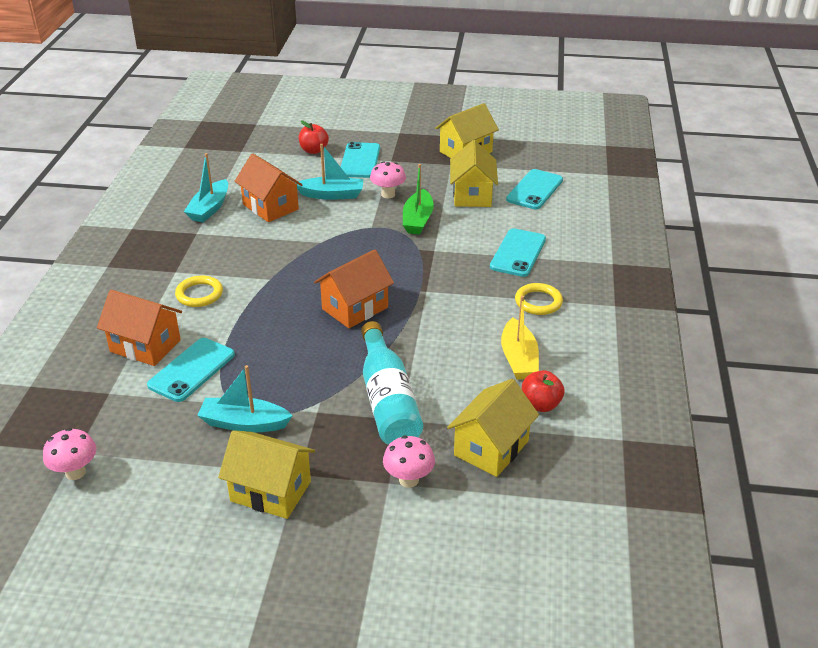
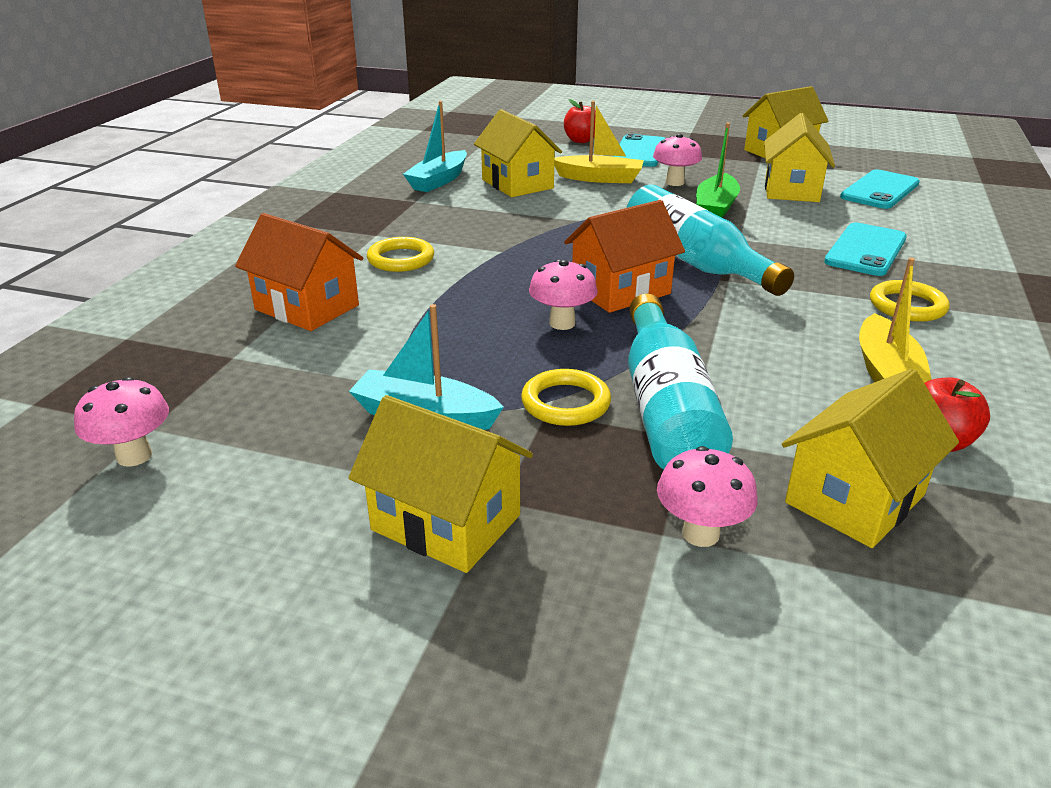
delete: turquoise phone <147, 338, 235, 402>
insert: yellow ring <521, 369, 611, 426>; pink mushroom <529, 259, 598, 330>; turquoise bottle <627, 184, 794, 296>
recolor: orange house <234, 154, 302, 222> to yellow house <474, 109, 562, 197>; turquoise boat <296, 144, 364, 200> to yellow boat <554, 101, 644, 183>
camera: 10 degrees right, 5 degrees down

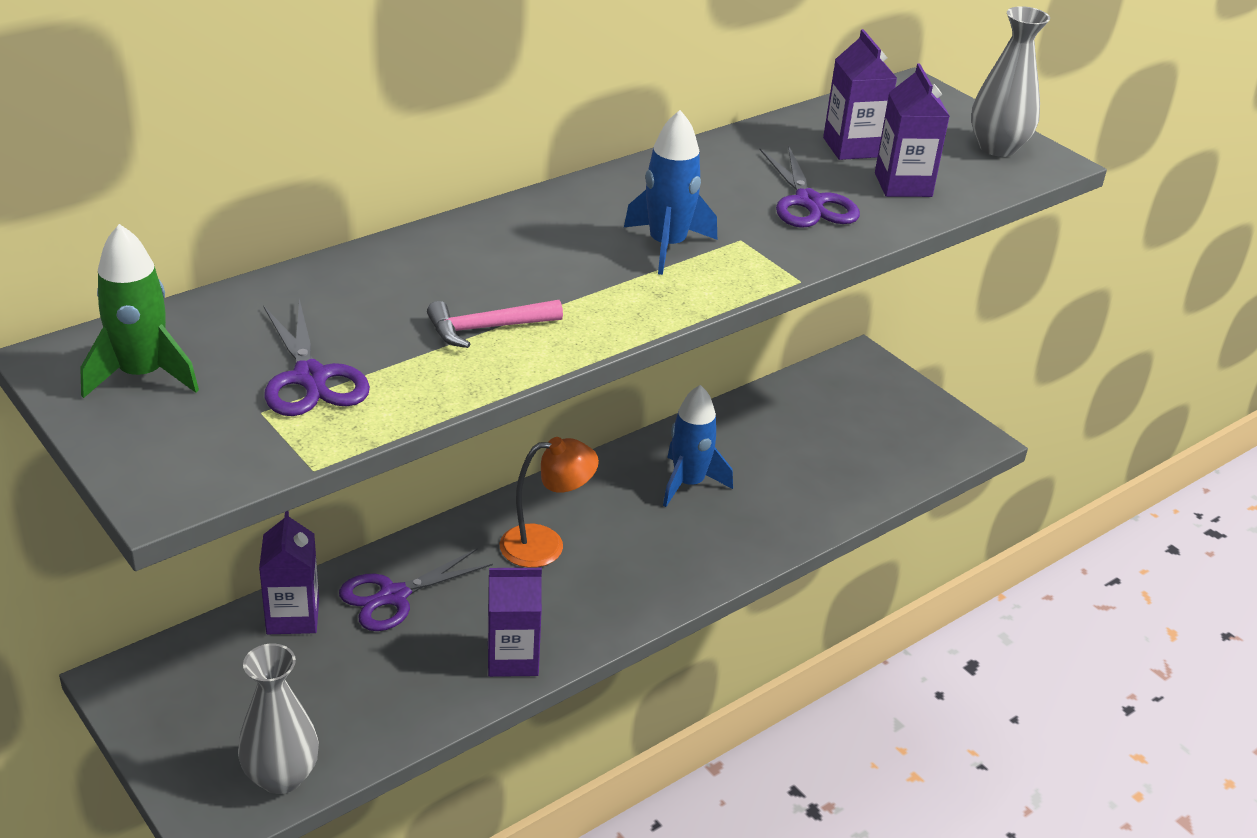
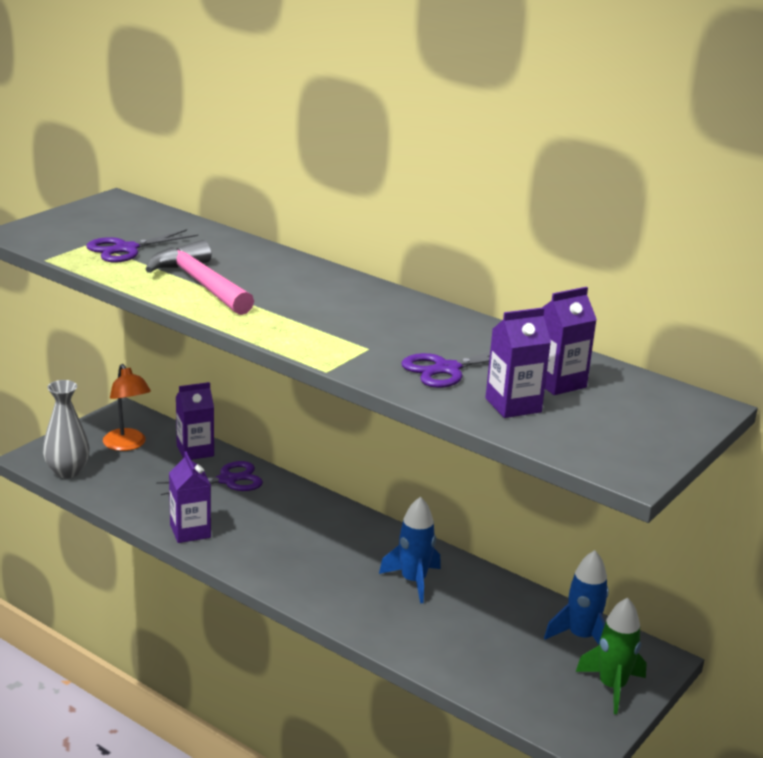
delete: grey vase <971, 6, 1050, 157>
move: green rocket <80, 224, 199, 398> to <576, 597, 647, 714>; orange lamp <500, 437, 599, 568> to <103, 364, 151, 451>; blue rocket <624, 110, 717, 275> to <544, 550, 609, 645>
rotate: purple scissors <339, 548, 493, 631> = <156, 461, 263, 495> 120 degrees clockwise
resize: pink hammer <427, 300, 563, 348> = <145, 240, 254, 315> x1.73
camera: 75 degrees right, 10 degrees down

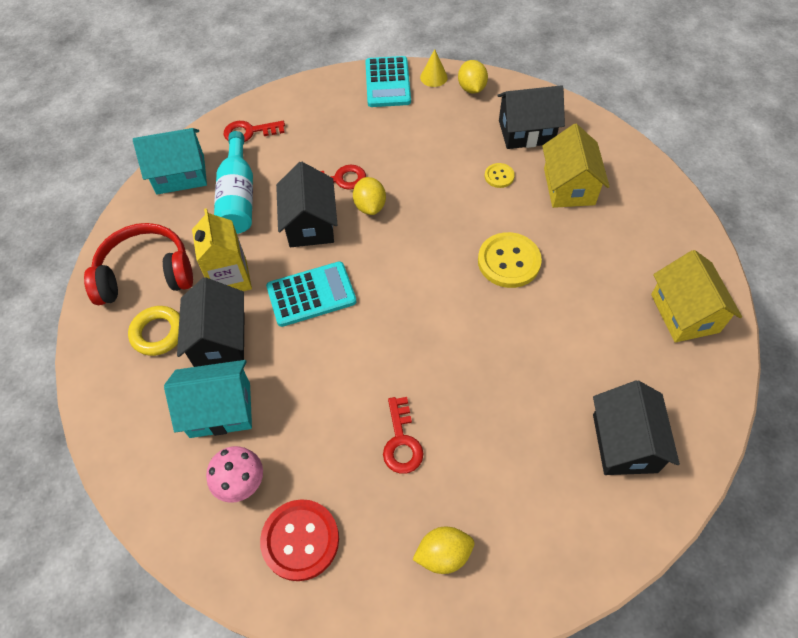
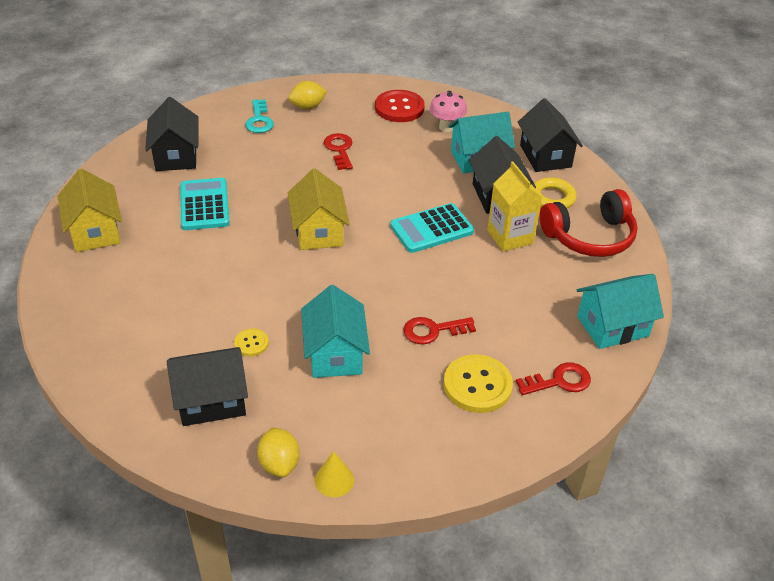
delete: turquoise bottle <214, 131, 253, 234>; yellow lemon <353, 177, 386, 215>
insert: turquoise key <245, 99, 274, 133>; turquoise house <301, 285, 370, 378>
move: black house <276, 162, 337, 247> to <518, 98, 583, 172>; turquoise calculator <365, 56, 411, 107> to <180, 178, 230, 230>; yellow button <478, 232, 542, 288> to <444, 354, 513, 413>; yellow house <542, 124, 610, 208> to <288, 169, 350, 250>
camera: 170 degrees right, 15 degrees down

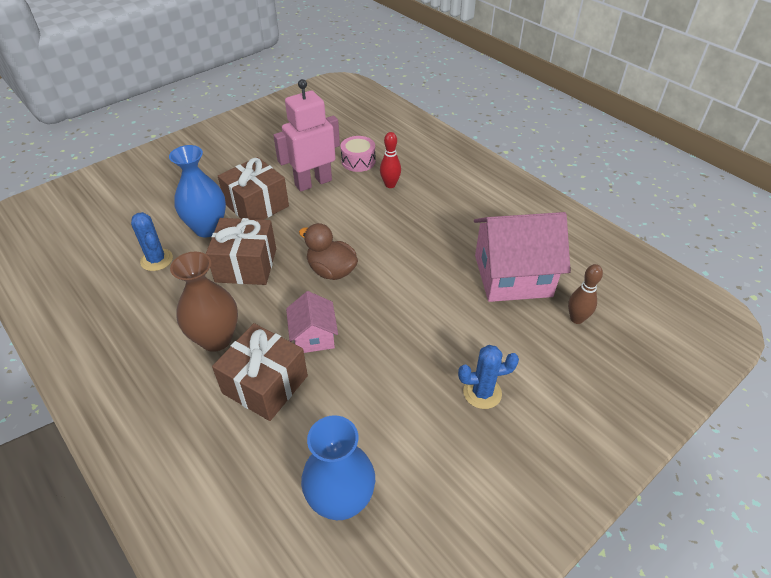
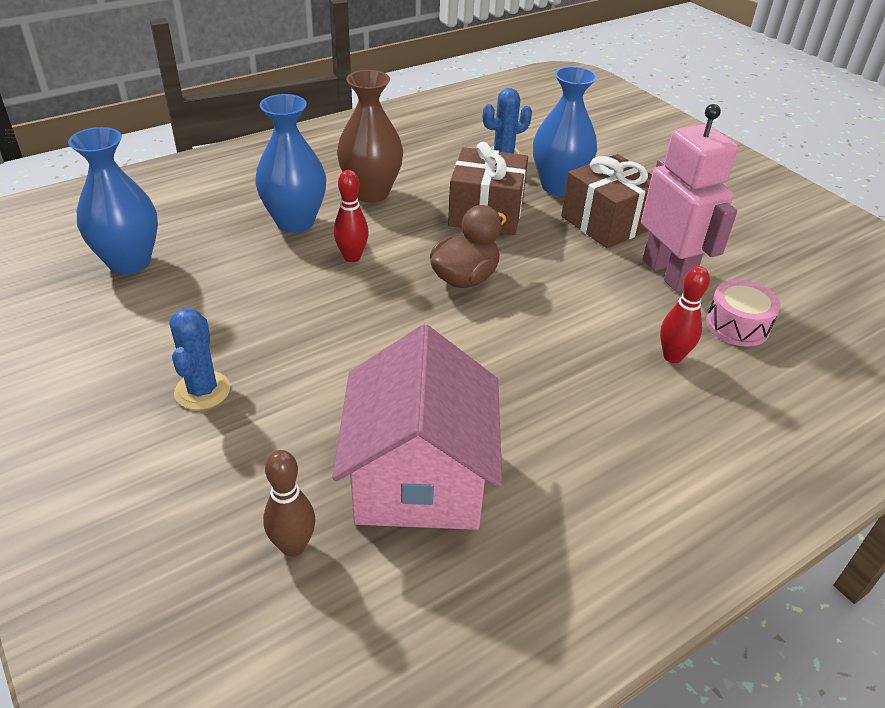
replace: brown gift <212, 323, 308, 421> to blue vase <255, 94, 326, 233>; pink house <286, 291, 338, 353> to red bowling pin <334, 170, 369, 262>
camera: 95 degrees right, 5 degrees down

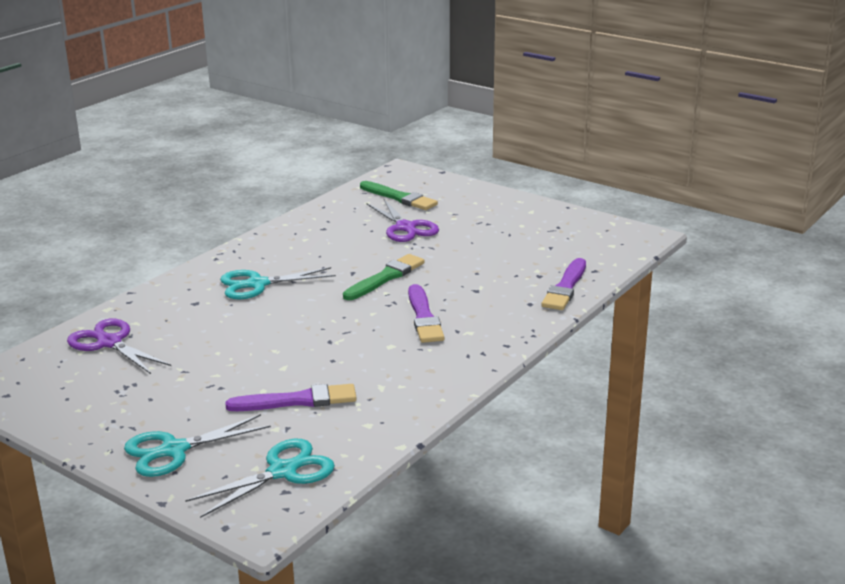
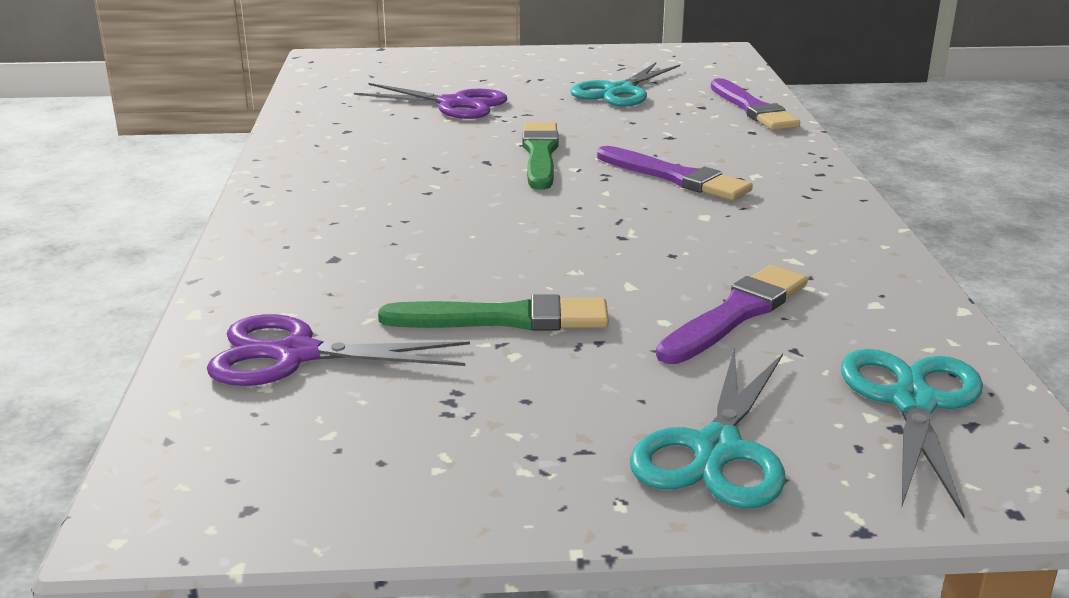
move: turquoise scissors <220, 267, 336, 299> to <570, 63, 680, 107>; green brush <360, 181, 438, 210> to <378, 294, 609, 331>
camera: 40 degrees left, 0 degrees up

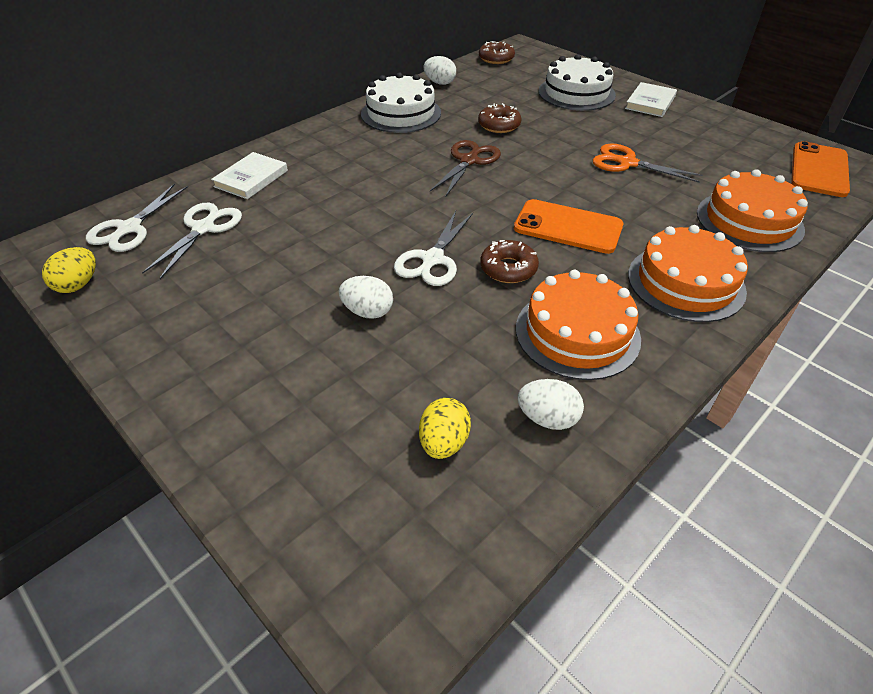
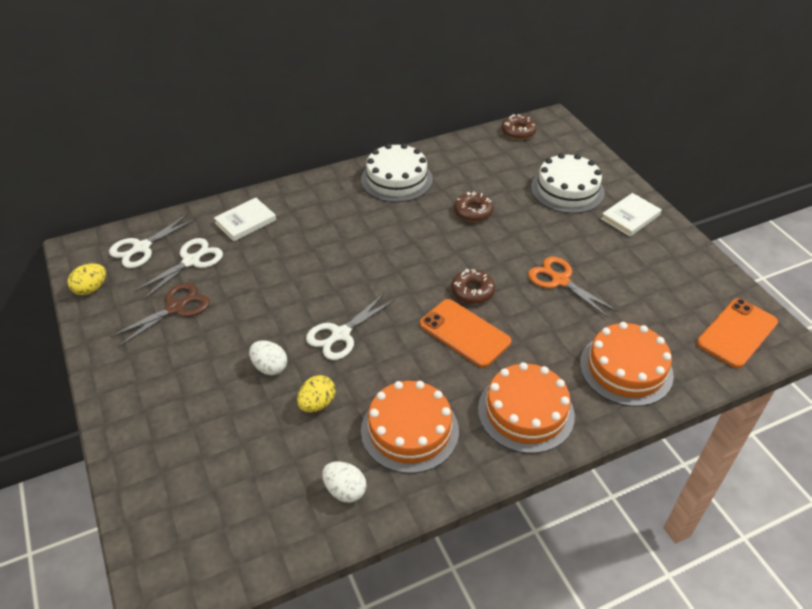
delete: white egg <424, 56, 456, 85>
move: yellow egg <419, 398, 471, 459> to <297, 375, 335, 413>; brown scissors <430, 140, 501, 196> to <110, 283, 210, 347>; brown donut <480, 240, 539, 283> to <451, 269, 495, 304>
camera: 20 degrees right, 0 degrees up

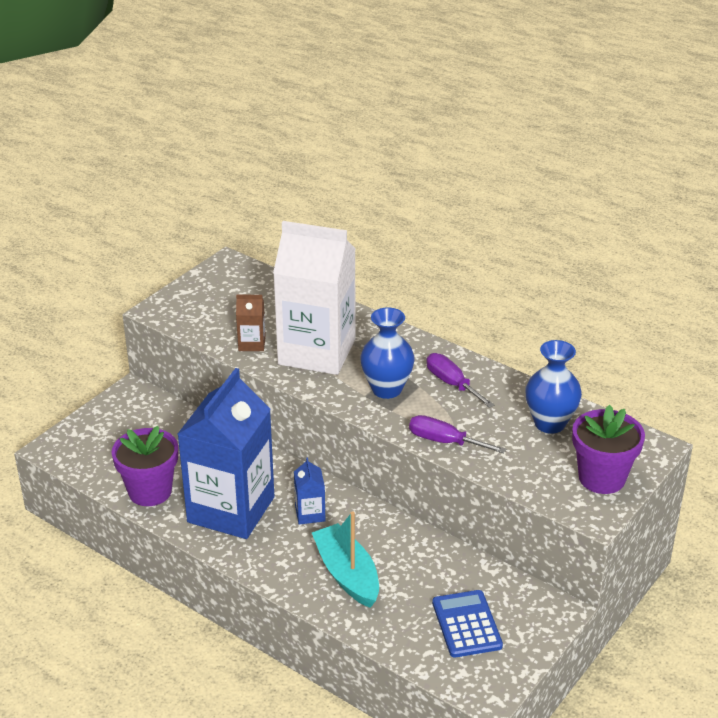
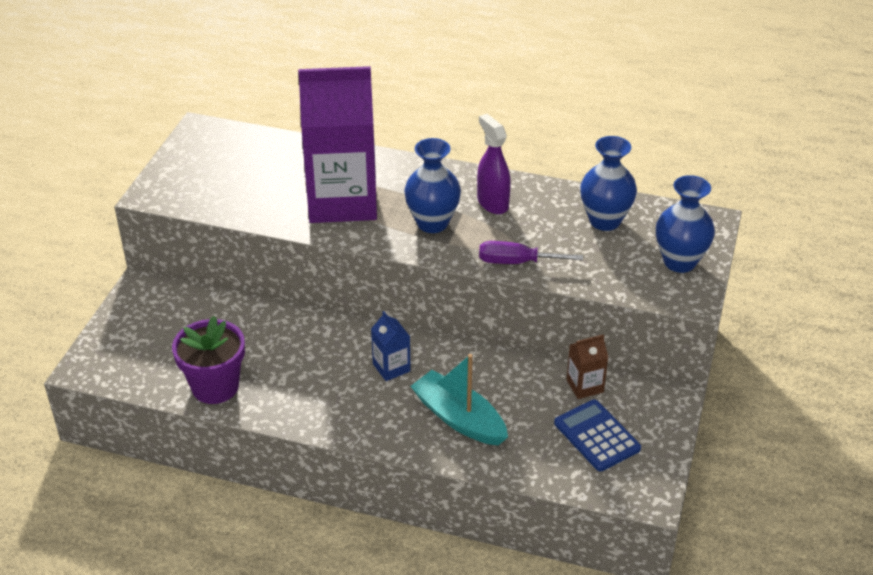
delete: blue carton <178, 368, 274, 539>
move: brown carton <236, 295, 266, 351> to <566, 334, 609, 399>
replace: purple screwdriver <426, 353, 494, 408> to purple spray bottle <477, 114, 511, 214>; purple flower pot <572, 405, 645, 494> to blue vase <656, 175, 715, 273>
recolor: white carton <273, 221, 356, 375> to purple carton <298, 66, 377, 223>
camera: 20 degrees left, 5 degrees up

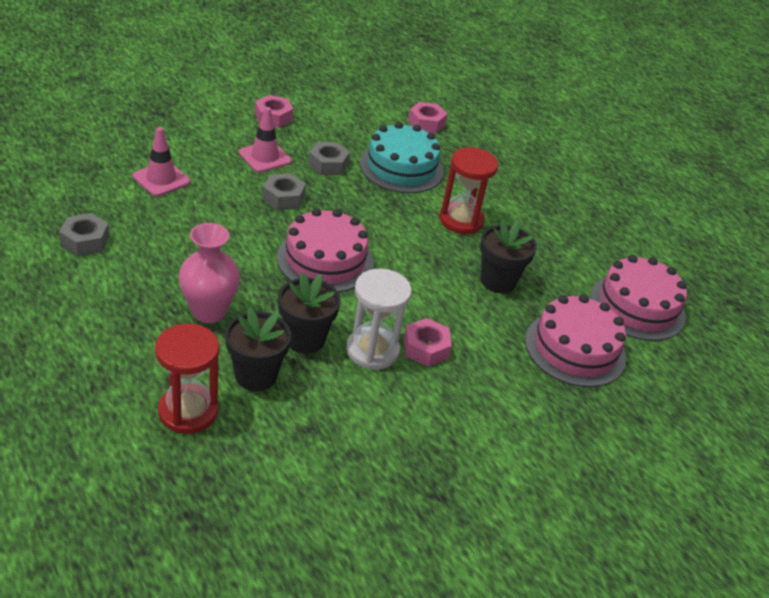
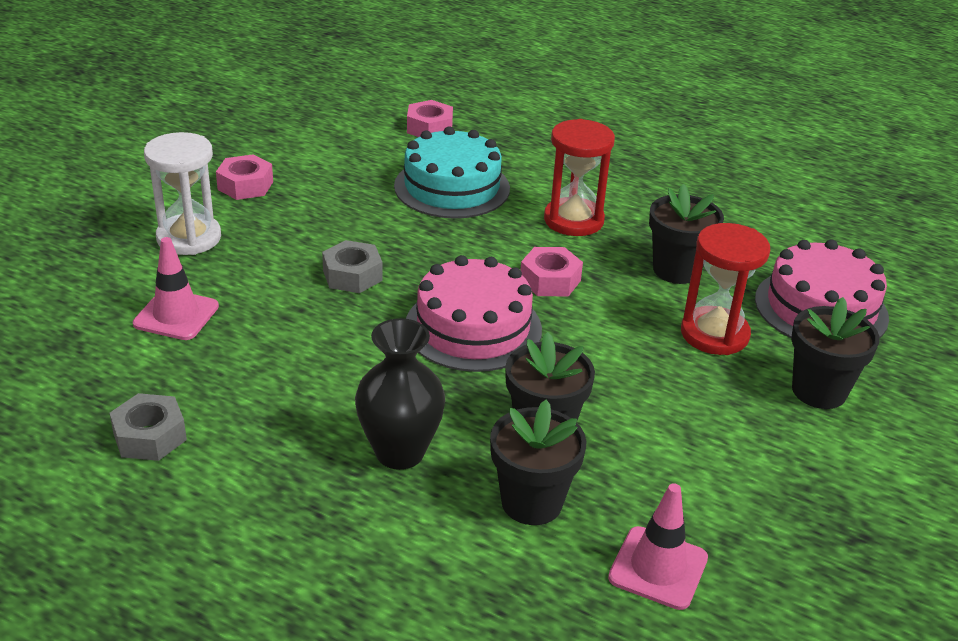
delete: grey nut <308, 142, 350, 175>; pink cake <591, 255, 687, 341>
insert: black flower pot <791, 297, 880, 409>
move: red hourglass <155, 324, 219, 434> to <681, 223, 770, 355>; pink traffic cone <239, 107, 292, 173> to <608, 483, 708, 610>; white hourglass <346, 269, 412, 370> to <144, 132, 221, 255>; pink nut <404, 318, 452, 367> to <521, 247, 583, 296>
recolor: pink vase <179, 223, 240, 323> to black vase <355, 318, 445, 470>
camera: 25 degrees left, 5 degrees down

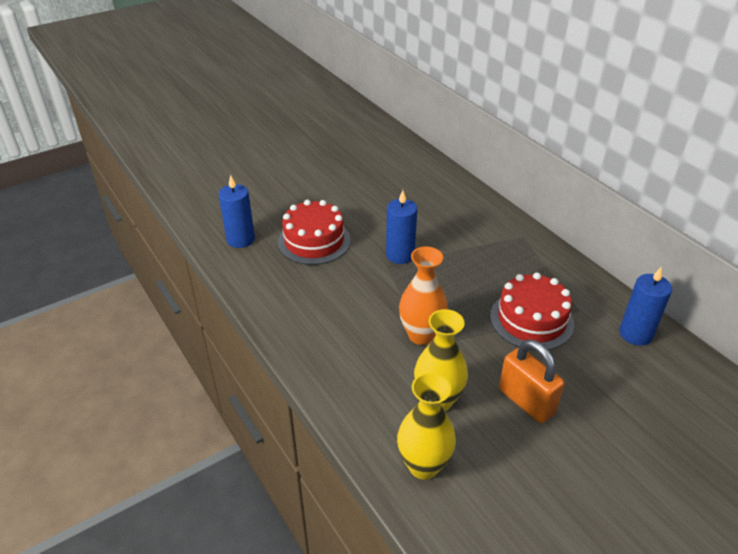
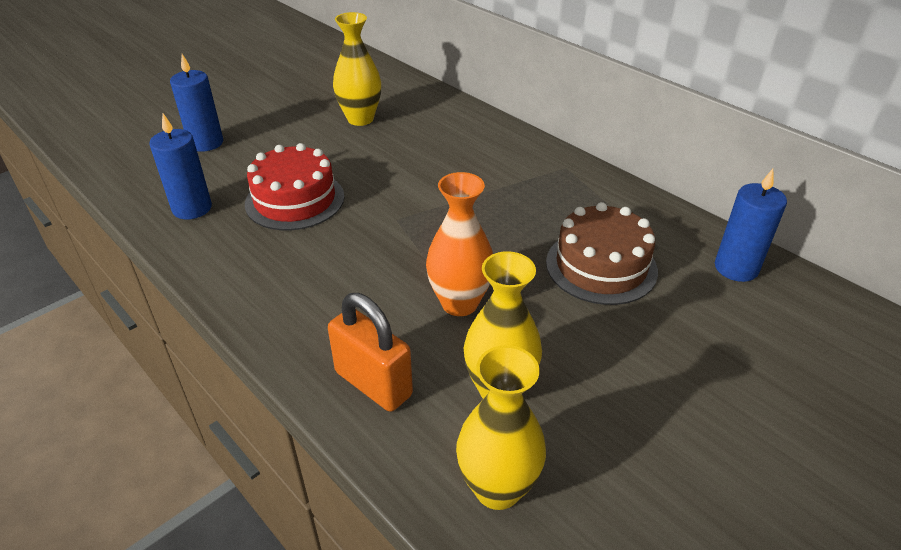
insert: yellow vase <333, 12, 381, 126>
move: blue candle <386, 190, 417, 264> to <170, 54, 223, 152>; orange padlock <499, 339, 565, 423> to <328, 293, 413, 412>
recolor: red cake <490, 273, 574, 351> to brown cake <546, 202, 658, 305>
camera: 10 degrees left, 0 degrees up

